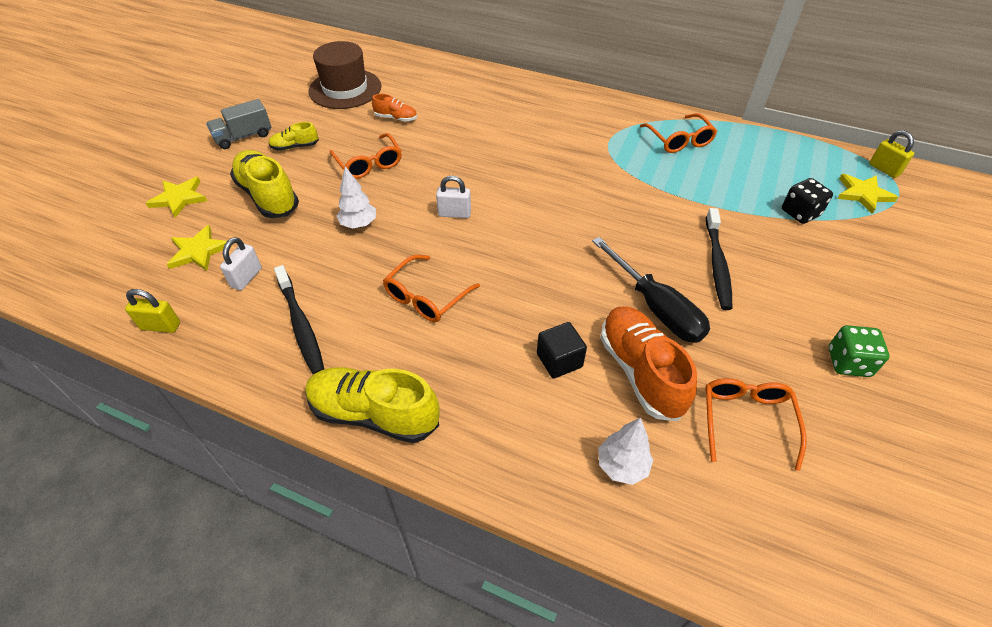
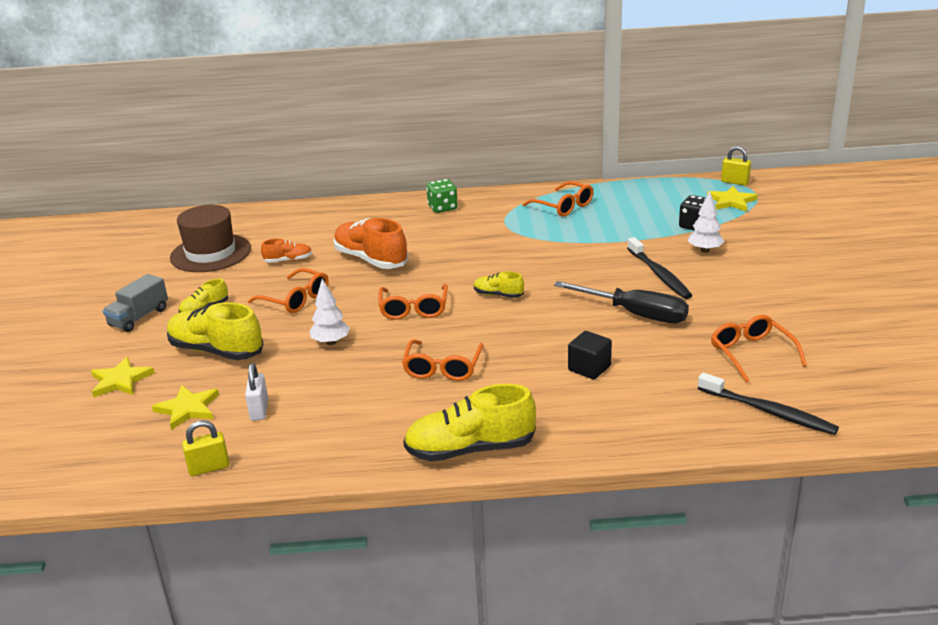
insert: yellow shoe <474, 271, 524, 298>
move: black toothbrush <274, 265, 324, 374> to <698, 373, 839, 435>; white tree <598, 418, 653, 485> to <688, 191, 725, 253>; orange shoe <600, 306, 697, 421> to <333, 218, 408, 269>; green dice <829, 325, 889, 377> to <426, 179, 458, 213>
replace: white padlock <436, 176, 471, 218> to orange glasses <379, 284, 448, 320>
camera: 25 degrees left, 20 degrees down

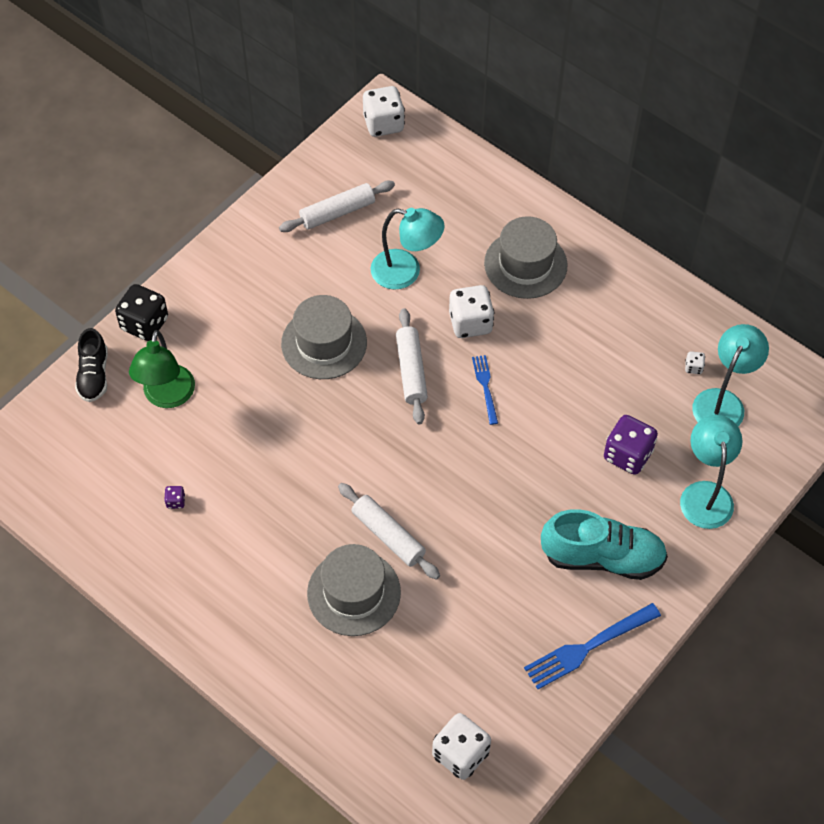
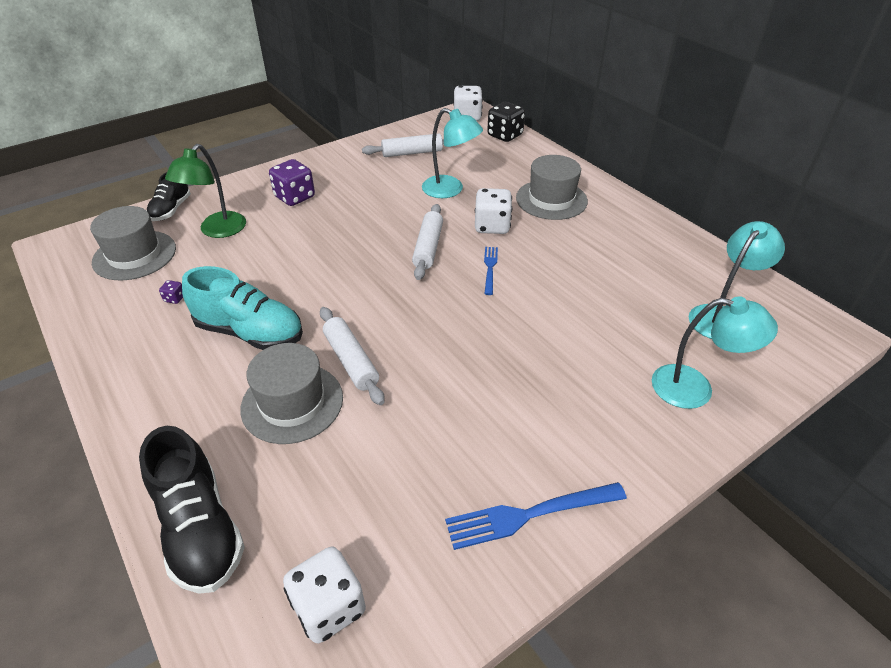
delete: white dice <685, 351, 705, 374>
insert: black shoe <139, 426, 245, 594>
move: black dice <115, 284, 168, 341> to <487, 102, 525, 142>; grey hat <281, 295, 367, 379> to <90, 206, 176, 280>; turquoise shoe <541, 509, 668, 580> to <182, 266, 303, 350>; purple dice <604, 415, 658, 475> to <269, 159, 315, 206>
rotate: turquoise lamp <680, 415, 743, 529> = <652, 296, 778, 409> 90 degrees clockwise
camera: 15 degrees right, 15 degrees down

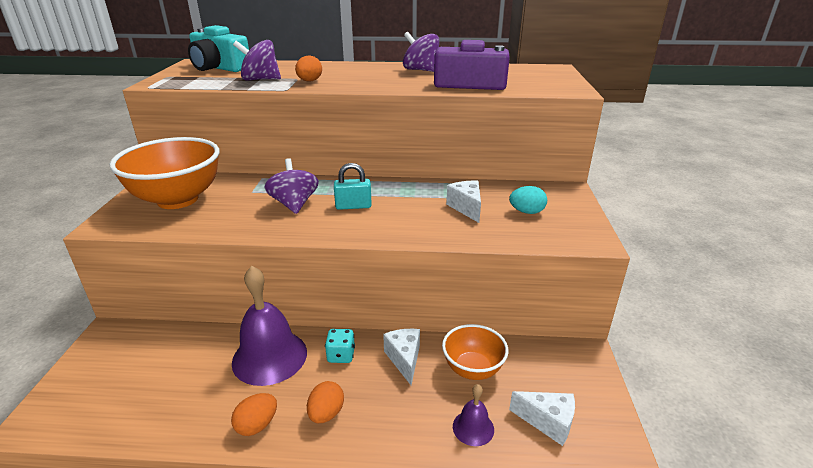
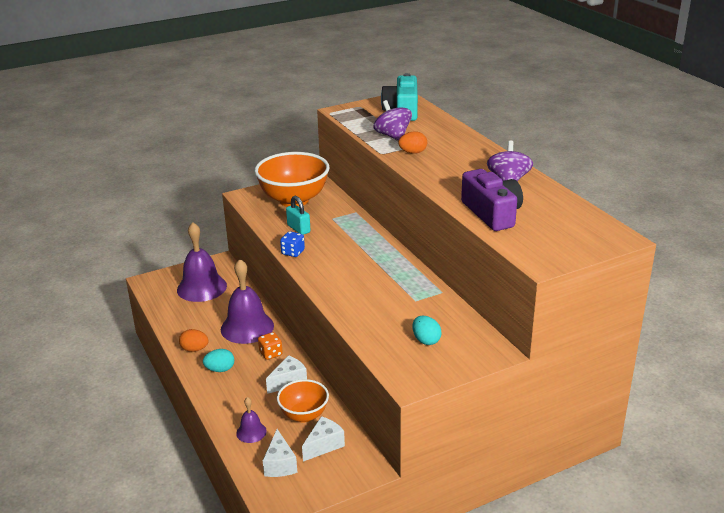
delete: purple spinning top <265, 158, 319, 214>
insert: purple bell <177, 222, 227, 302>; blue dice <280, 231, 305, 257>
move: turquoise padlock <334, 163, 372, 210> to <286, 196, 310, 235>; white cheese <446, 181, 481, 223> to <302, 416, 345, 462>
recolor: orange egg <307, 381, 344, 423> to turquoise egg <203, 349, 234, 372>; turquoise dice <325, 329, 355, 363> to orange dice <258, 332, 283, 360>
camera: 60 degrees right, 0 degrees up

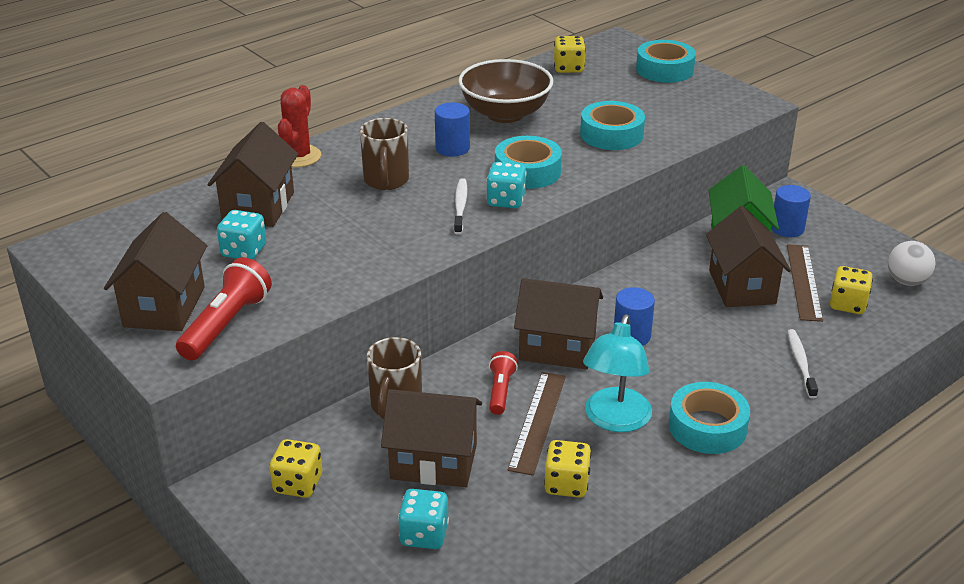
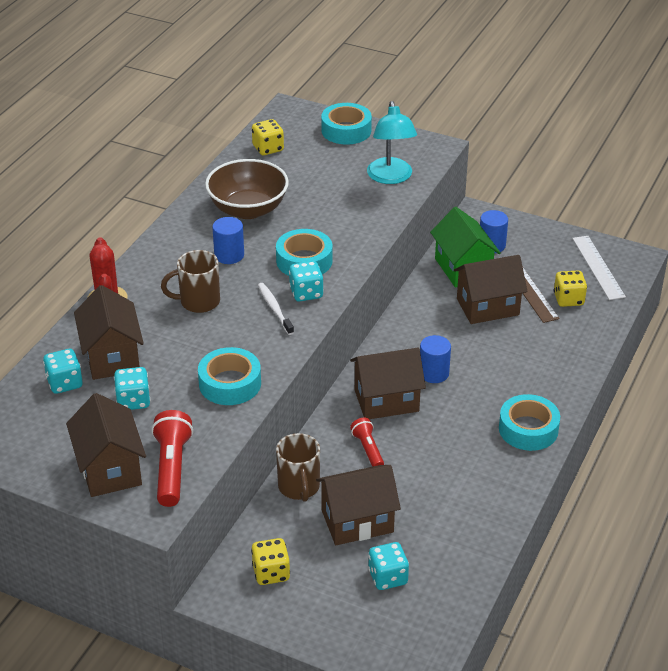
delete: brown ruler <508, 372, 566, 476>; yellow dice <544, 440, 591, 498>; white toothbrush <788, 329, 818, 398>
insert: turquoise dice <43, 349, 83, 394>
move: turquoise tape <580, 101, 645, 150> to <198, 347, 261, 405>; turquoise lamp <583, 314, 652, 432> to <367, 101, 417, 184>
replace: white ball <888, 241, 936, 286> to white ruler <572, 236, 626, 300>
rotate: brown mug <360, 118, 409, 190> = <161, 250, 220, 313> 105 degrees clockwise; brown house <706, 206, 791, 307> = <454, 255, 528, 324> 75 degrees counterclockwise
camera: 25 degrees left, 5 degrees up

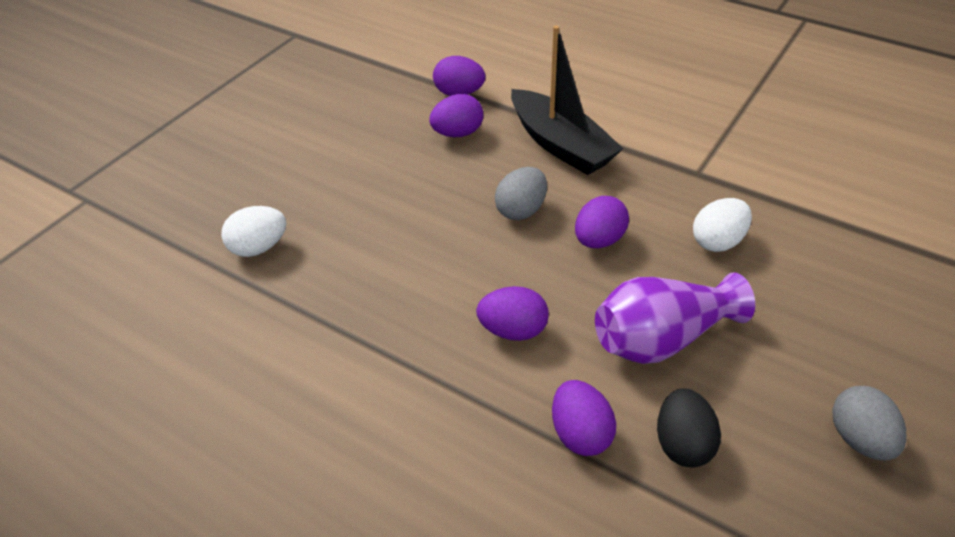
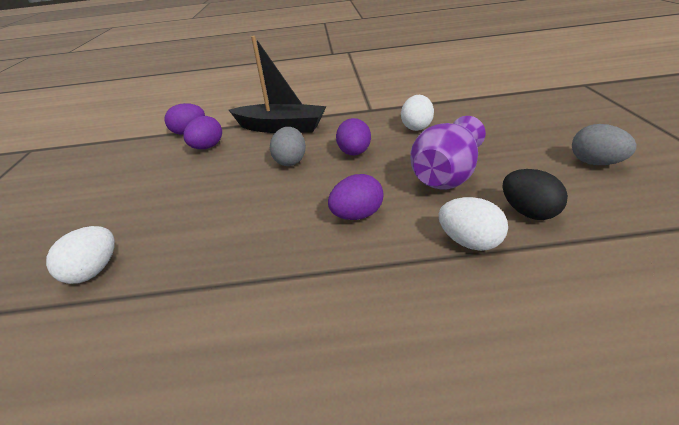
recolor: purple egg <552, 380, 616, 456> to white egg <438, 197, 508, 251>
camera: 35 degrees left, 10 degrees down

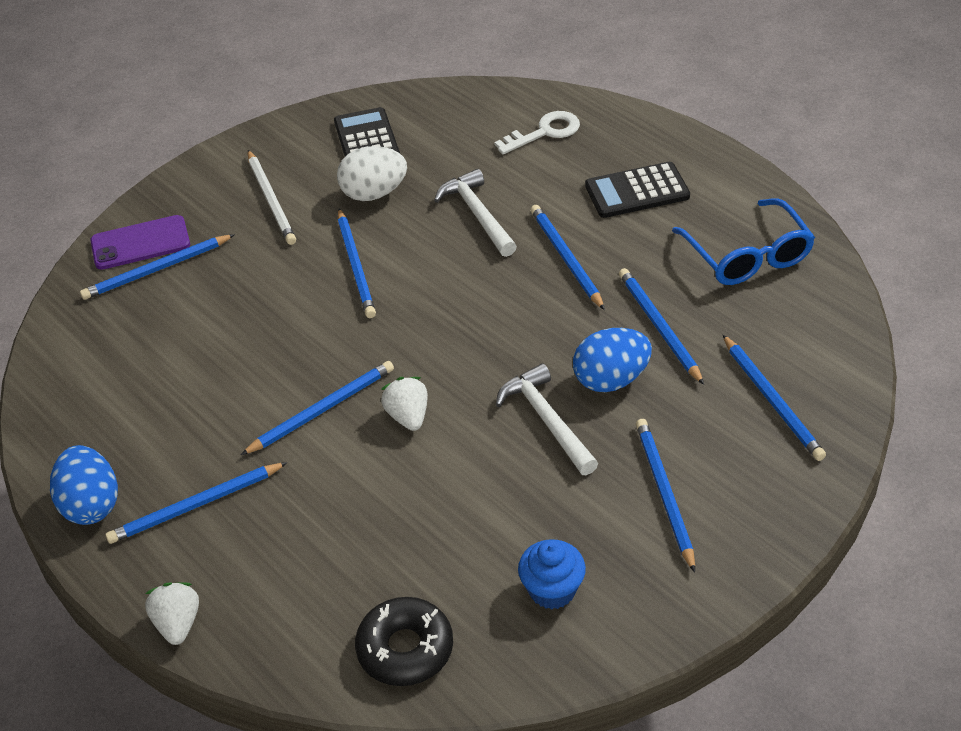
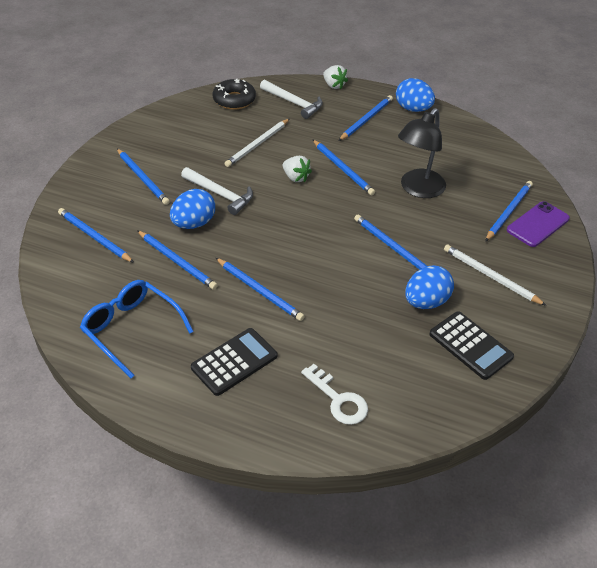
delete: blue cupcake <518, 539, 586, 609>
insert: white pencil <224, 119, 289, 167>; black lamp <398, 108, 446, 198>
move: white hammer <434, 169, 517, 257> to <260, 80, 323, 119>
recolor: white egg <337, 146, 407, 201> to blue egg <405, 265, 454, 309>
rotate: blue pencil <241, 361, 394, 455> = <312, 139, 375, 195> 60 degrees counterclockwise; white key <494, 111, 580, 154> = <301, 364, 368, 425> 75 degrees counterclockwise
camera: 150 degrees right, 0 degrees up

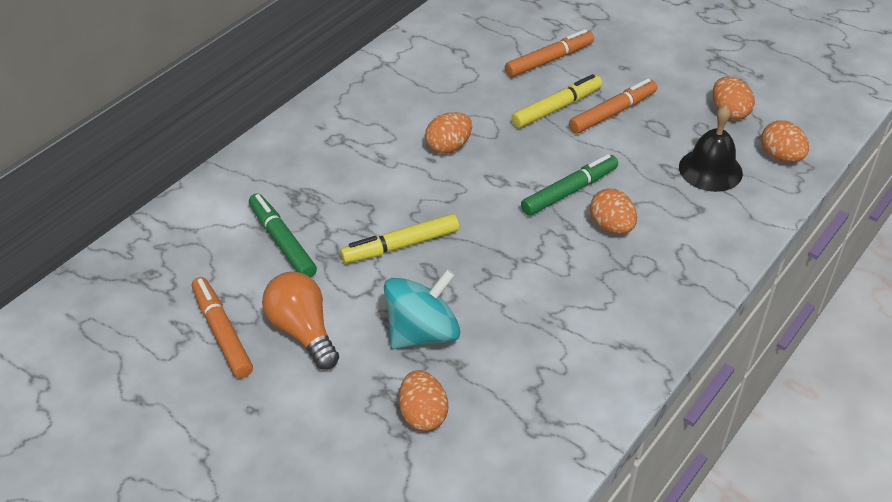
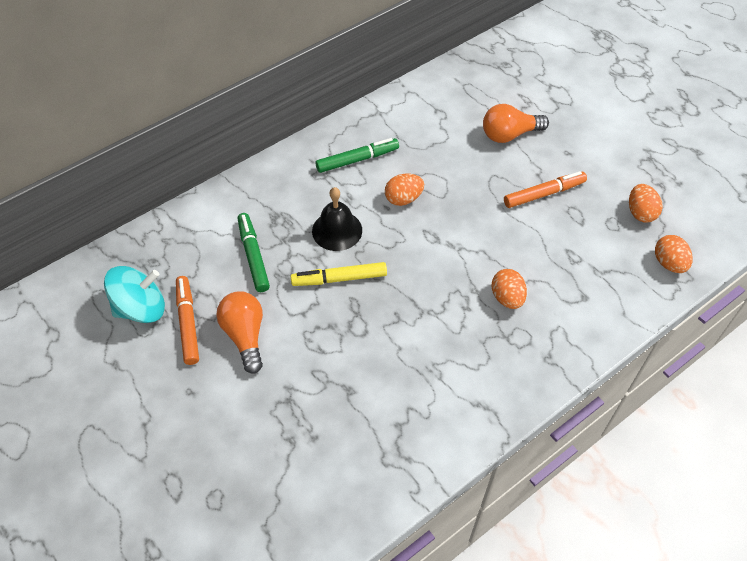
delete: orange egg <399, 370, 448, 431>; yellow marker <511, 74, 602, 128>
move: turquoise spinning top <384, 269, 460, 349> to <104, 266, 165, 323>; green marker <521, 154, 618, 216> to <316, 138, 399, 173>; black bell <679, 105, 743, 192> to <312, 187, 362, 251>
replace: orange marker <505, 29, 594, 77> to orange light bulb <483, 104, 549, 143>
camera: 15 degrees right, 10 degrees up

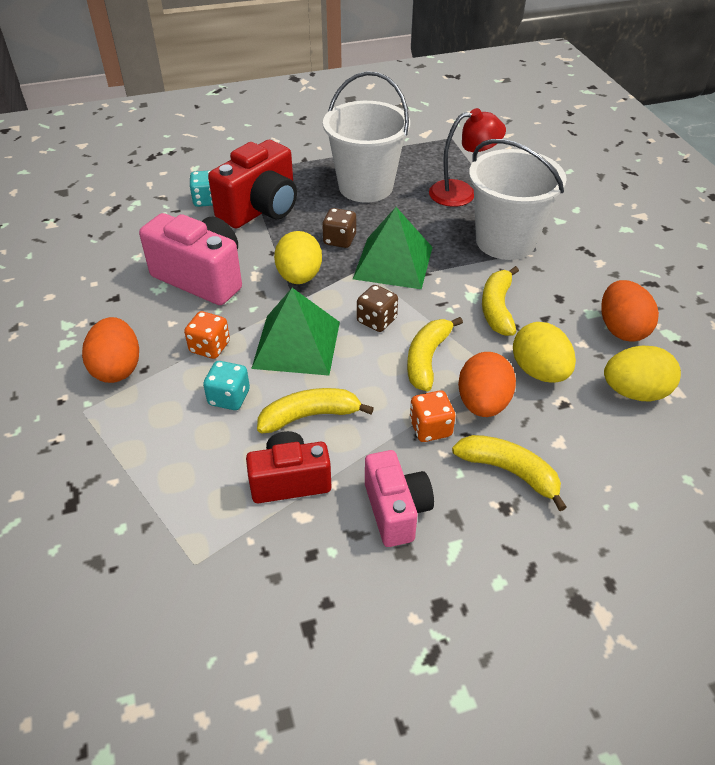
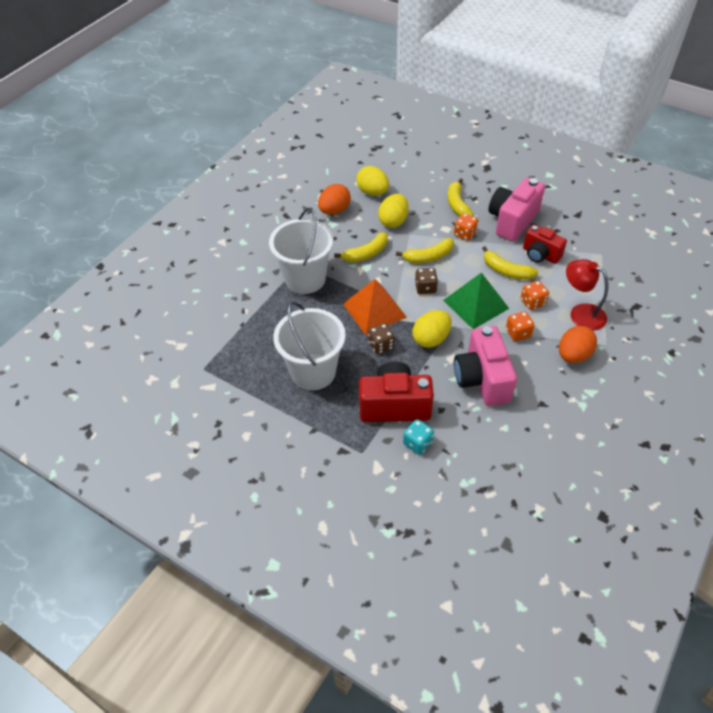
delete: orange egg <458, 352, 516, 417>
move: red lamp <429, 108, 506, 207> to <566, 259, 608, 331>
recolor: turquoise dice <203, 361, 250, 410> to orange dice <521, 281, 549, 310>; green pyramid <353, 207, 433, 289> to orange pyramid <343, 279, 407, 335>
resize: pink camera <365, 450, 434, 547> = <488, 178, 545, 242> x1.55
camera: 130 degrees left, 5 degrees up

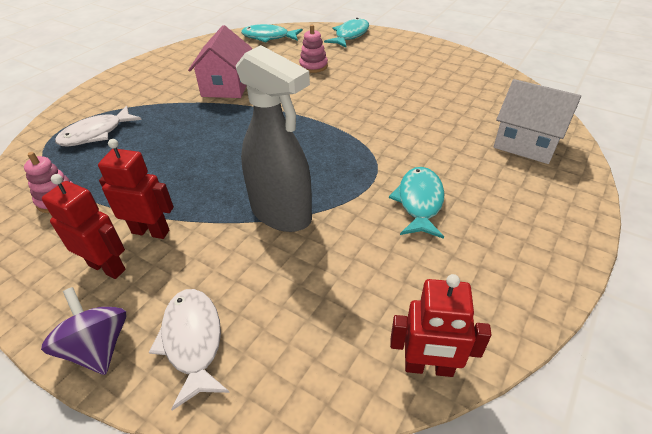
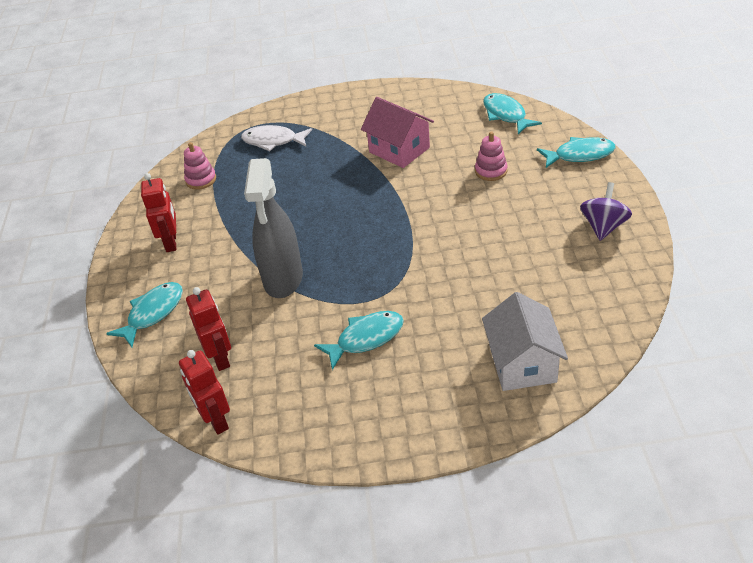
move: purple spinning top <41, 287, 126, 375> to <580, 182, 632, 241>; red robot <98, 139, 174, 239> to <186, 287, 231, 371>
recolor: white fish <149, 289, 230, 411> to turquoise fish <106, 282, 183, 347>
rotate: pink house <188, 25, 252, 98> = <361, 97, 434, 168> 75 degrees clockwise
camera: 55 degrees right, 0 degrees up

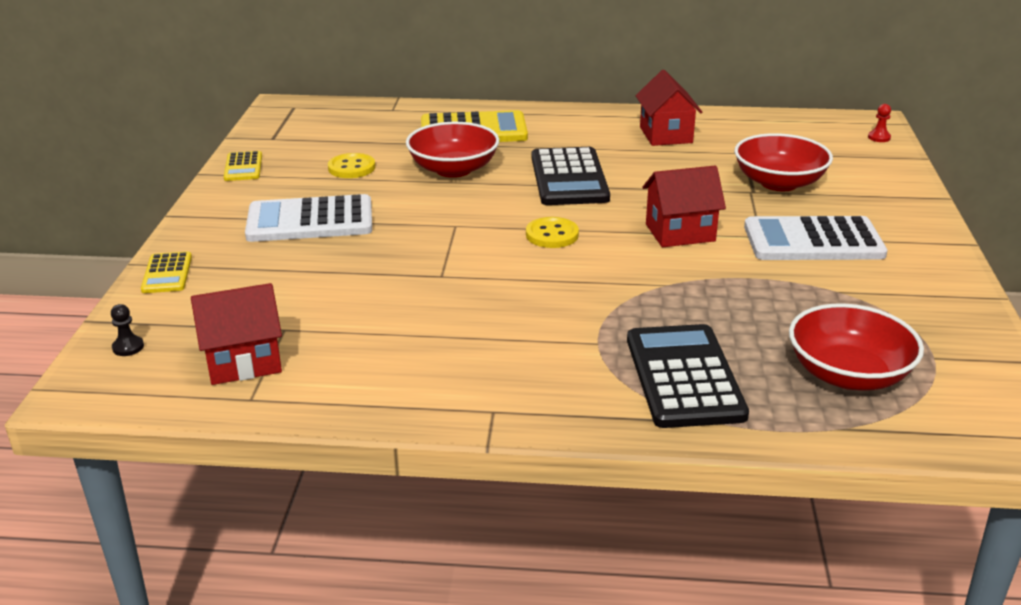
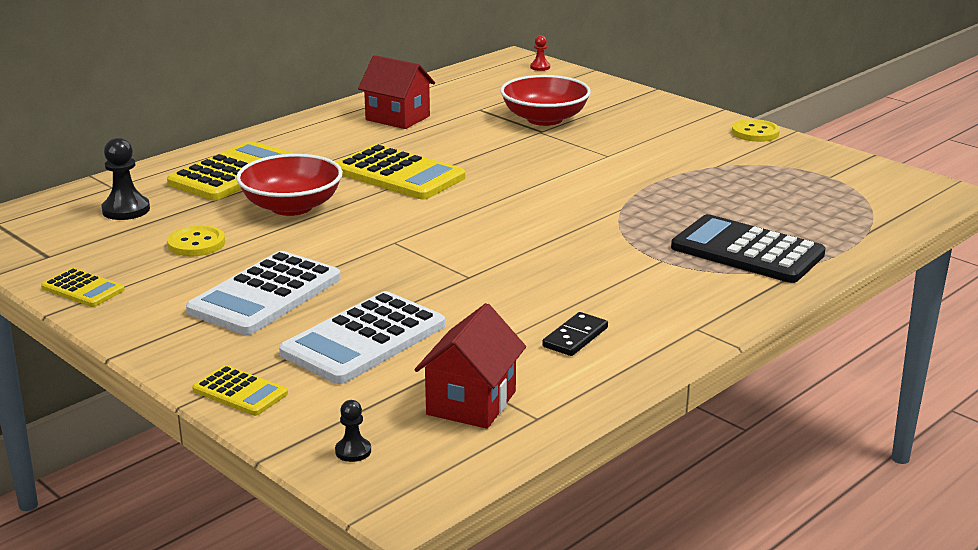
delete: red house <642, 165, 726, 247>; red bowl <789, 304, 924, 391>
insert: black pawn <101, 137, 150, 220>; black domino <542, 312, 608, 356>
move: yellow button <526, 217, 579, 248> to <732, 119, 780, 142>; white calculator <744, 216, 888, 260> to <279, 291, 445, 384>
recolor: black calculator <532, 147, 610, 205> to yellow calculator <336, 144, 465, 200>
camera: 50 degrees left, 5 degrees down

